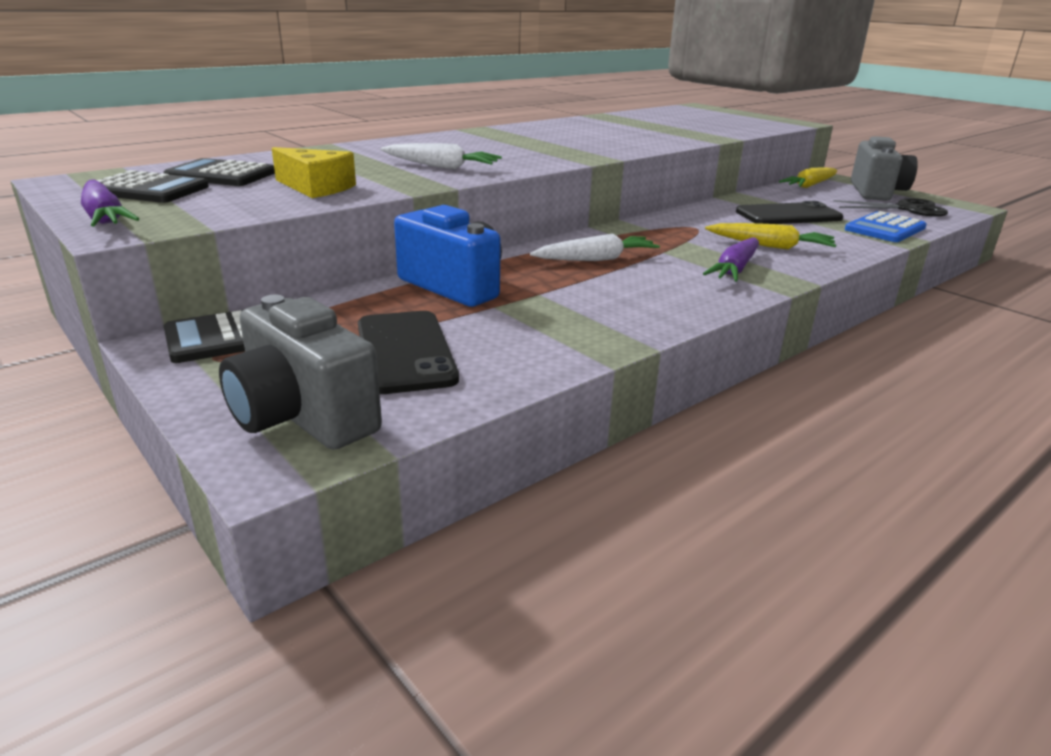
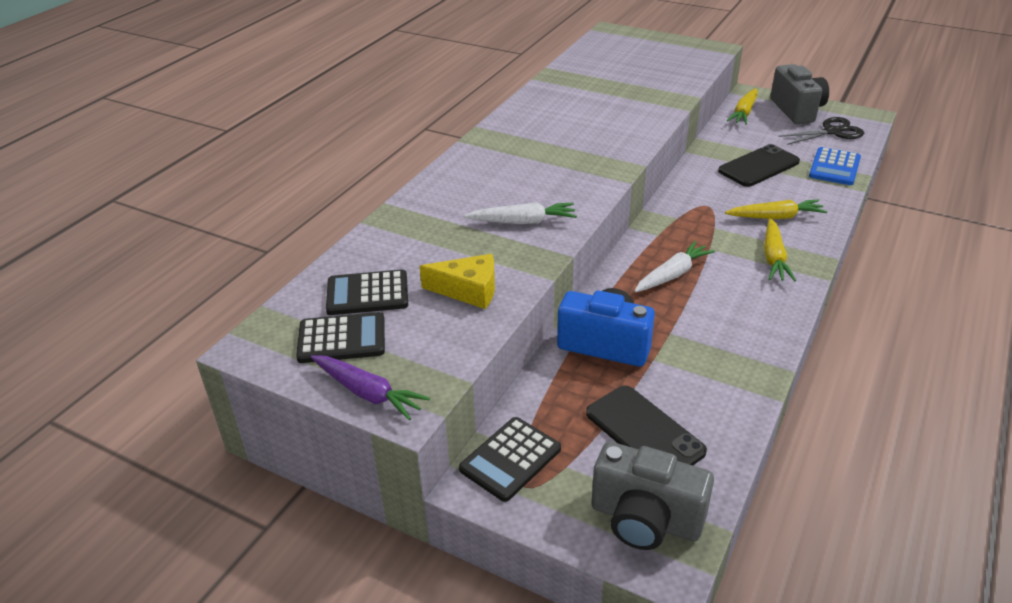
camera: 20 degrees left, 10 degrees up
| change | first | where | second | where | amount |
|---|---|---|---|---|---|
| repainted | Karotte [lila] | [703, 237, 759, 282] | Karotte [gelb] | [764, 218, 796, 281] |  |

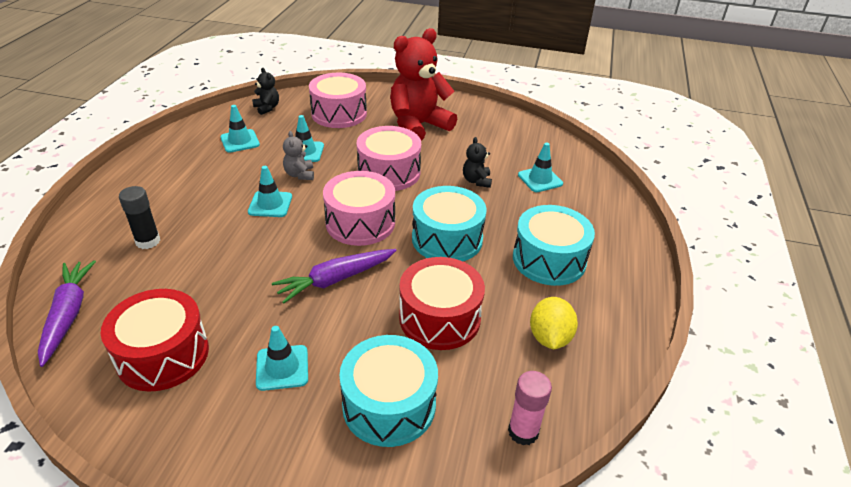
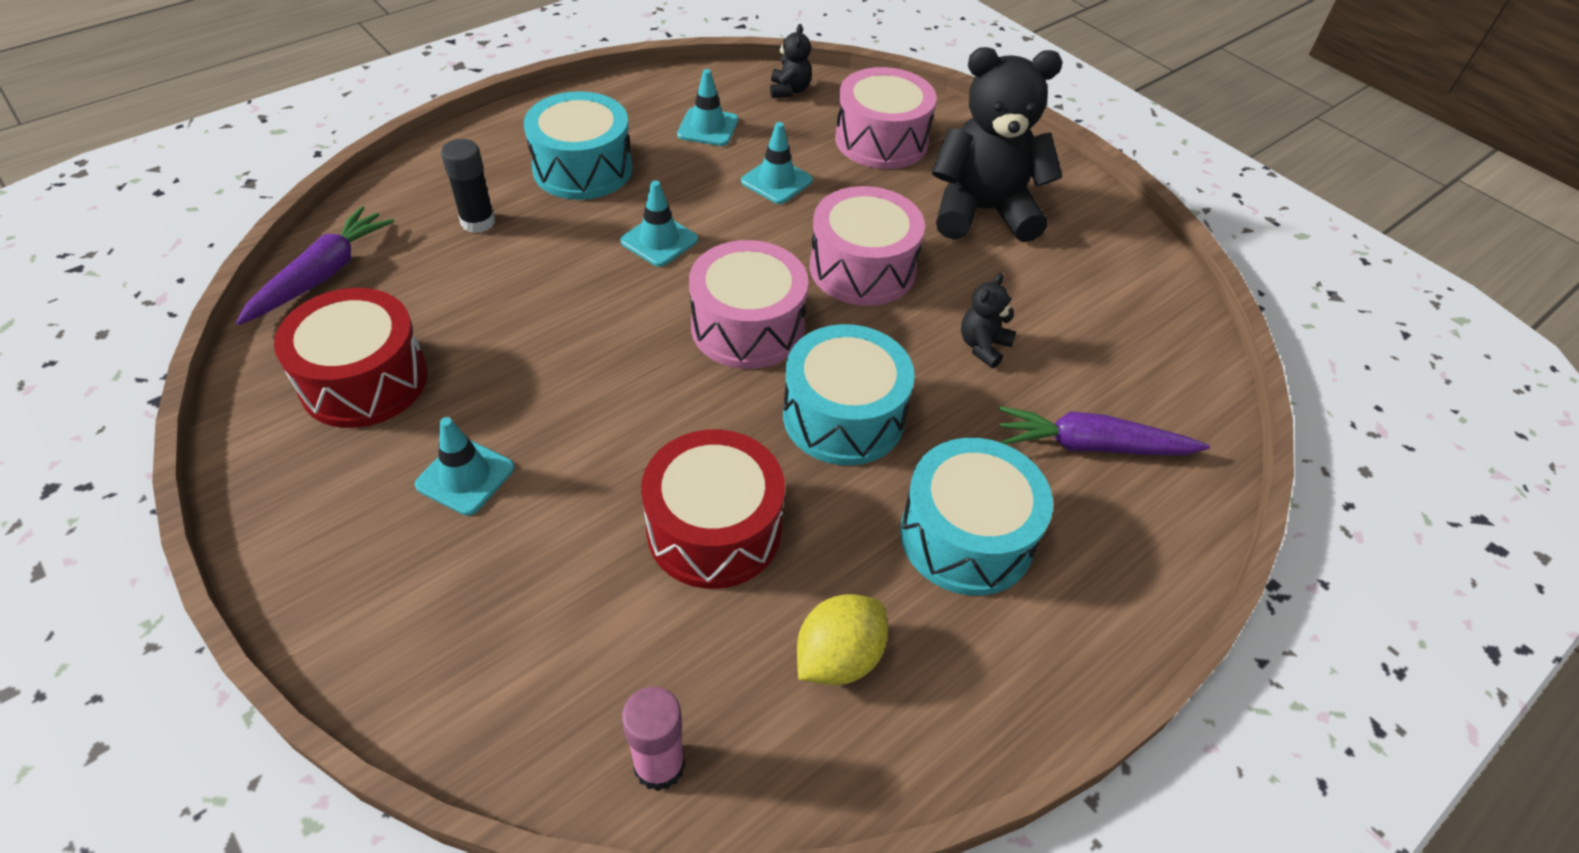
camera: 35 degrees right, 10 degrees up
| change | first | where | second | where | amount |
|---|---|---|---|---|---|
| shifted | Trommel [türkis] | [339, 335, 438, 447] |  | [524, 91, 633, 200] |  |
| repainted | Teddybär [rot] | [390, 28, 457, 141] | Teddybär [schwarz] | [932, 47, 1063, 242] |  |
| shifted | Karotte [lila] | [272, 249, 396, 303] |  | [998, 406, 1210, 455] |  |
| gone | Teddybär [grau] | [283, 131, 314, 180] |  |  |  |
| gone | Leitkegel [türkis] | [518, 143, 563, 192] |  |  |  |

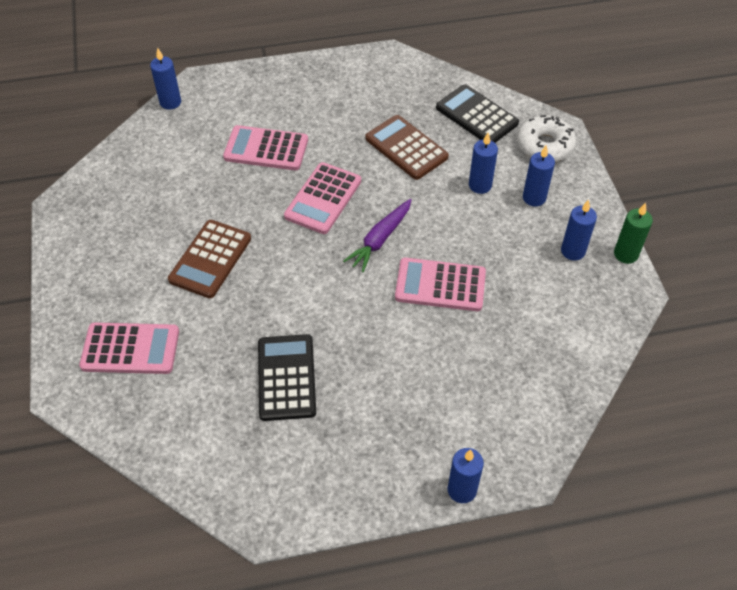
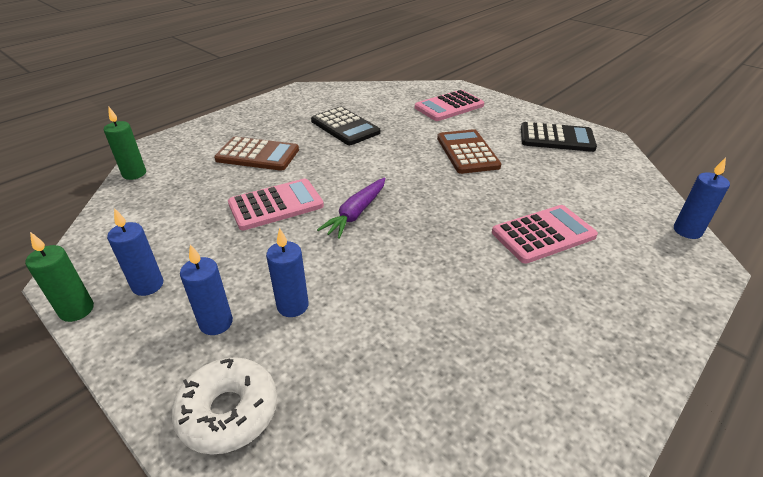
camera: 145 degrees right, 15 degrees down
| change | first | where | second | where | amount |
|---|---|---|---|---|---|
| new |  |  | Kerze [grün] | [104, 107, 146, 180] |  |
| shifted | Taschenrechner [braun] | [365, 115, 449, 180] |  | [214, 137, 299, 171] |  |
| rotated | Karotte [lila] | [343, 199, 412, 272] |  | [317, 177, 385, 239] | 150 degrees counterclockwise |
| shifted | Taschenrechner [schwarz] | [436, 84, 519, 143] |  | [521, 122, 597, 152] |  |
| gone | Taschenrechner [rosa] | [284, 162, 361, 234] |  |  |  |
| gone | Kerze [blau] | [448, 448, 484, 503] |  |  |  |

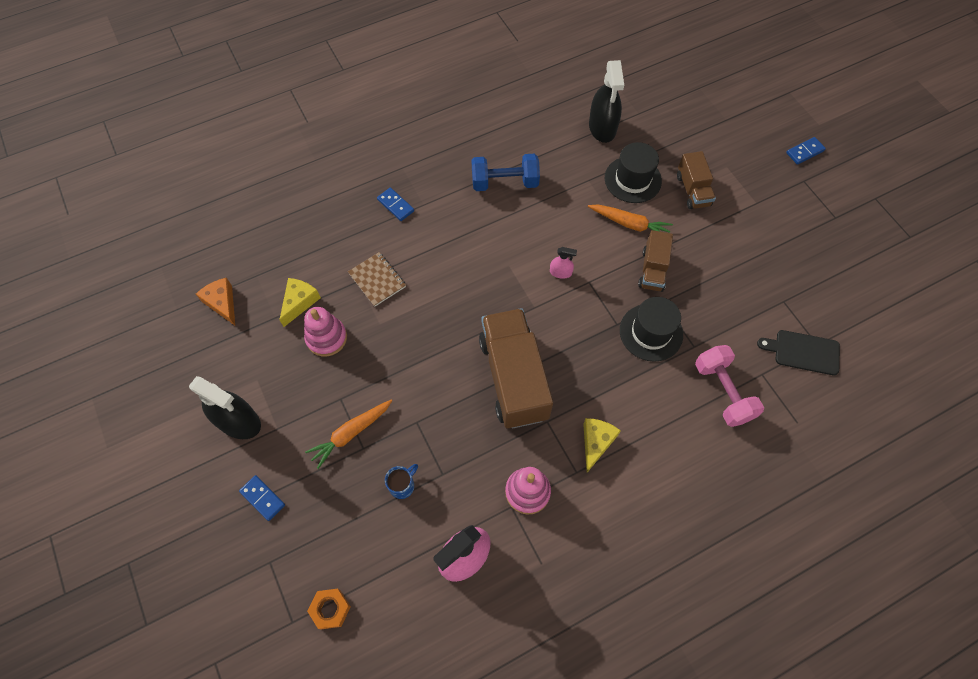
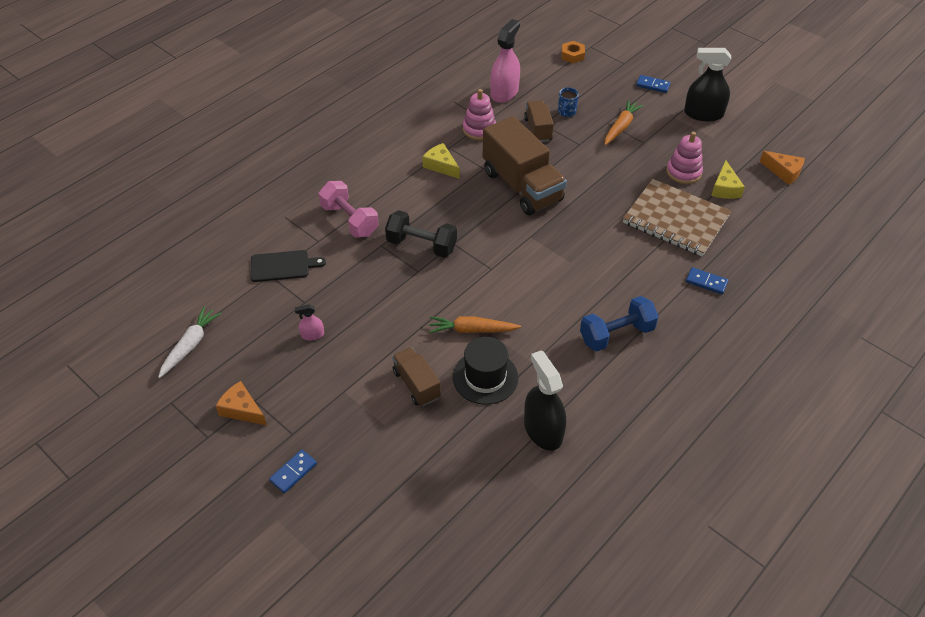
camera: 160 degrees right, 15 degrees down
| change | first | where | second | where | amount |
|---|---|---|---|---|---|
| new |  |  | Karotte [weiß] | [158, 307, 221, 378] |  |
| new |  |  | Käse [orange] | [216, 381, 267, 425] |  |
| shifted | Sprühflasche [rosa] | [550, 247, 577, 279] |  | [295, 304, 324, 340] |  |
| swapped | Hut [schwarz] | [620, 297, 683, 362] | Hantel [schwarz] | [385, 210, 457, 258] |  |
| rotated | Käse [gelb] | [583, 418, 621, 473] |  | [422, 143, 460, 179] | 135 degrees clockwise |
| shifted | Lastwagen [braun] | [638, 230, 673, 292] |  | [524, 100, 554, 142] |  |
| scaled | Notizbuch [braun] | [348, 252, 406, 307] |  | [623, 179, 731, 256] | x1.93 |

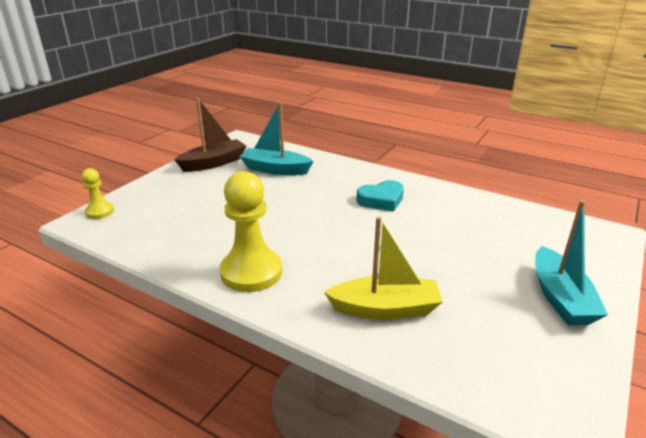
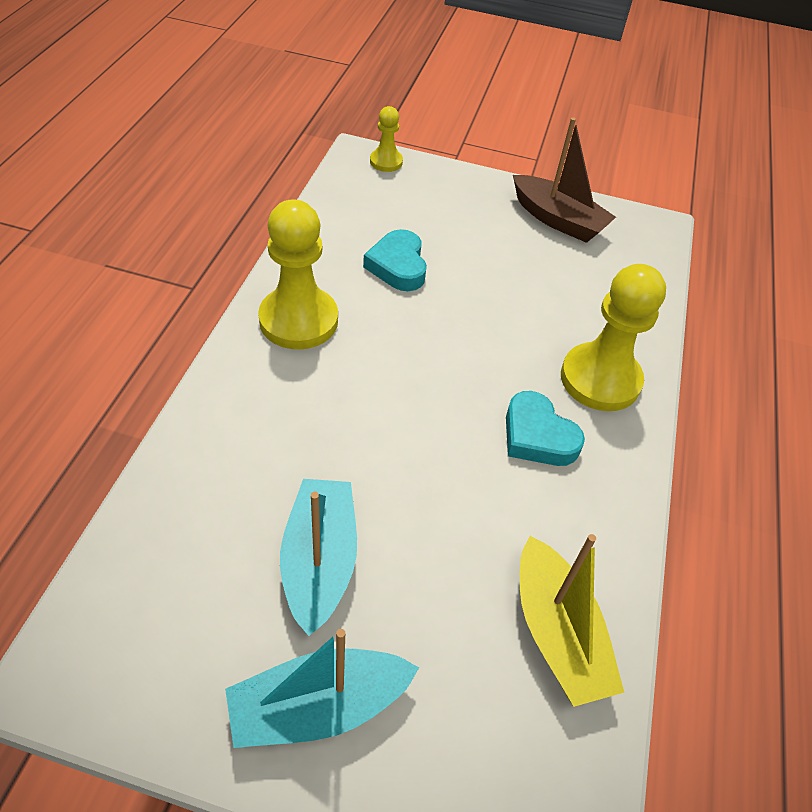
camera: 70 degrees right, 20 degrees up
| change | first | where | second | where | amount |
|---|---|---|---|---|---|
| shifted | Boot [türkis] | [239, 102, 313, 175] |  | [280, 479, 357, 636] |  |
| new |  |  | Herz [türkis] | [363, 229, 427, 291] |  |
| shifted | Boot [gelb] | [324, 217, 443, 320] |  | [520, 534, 624, 707] |  |
| new |  |  | Bauer [gelb] | [561, 264, 666, 411] |  |

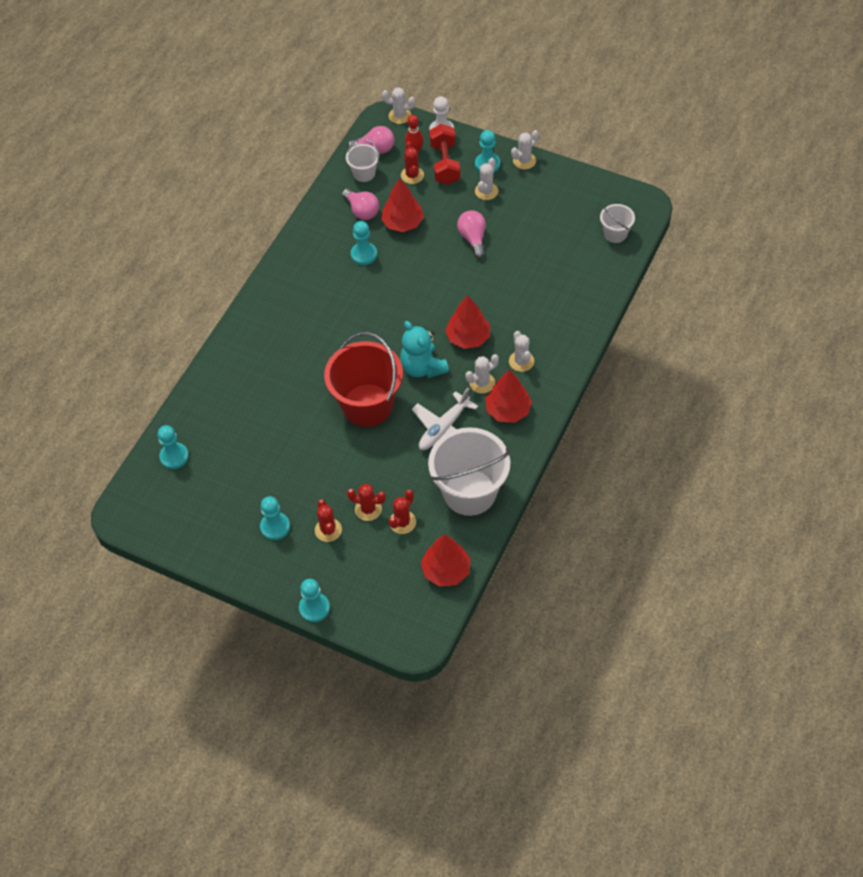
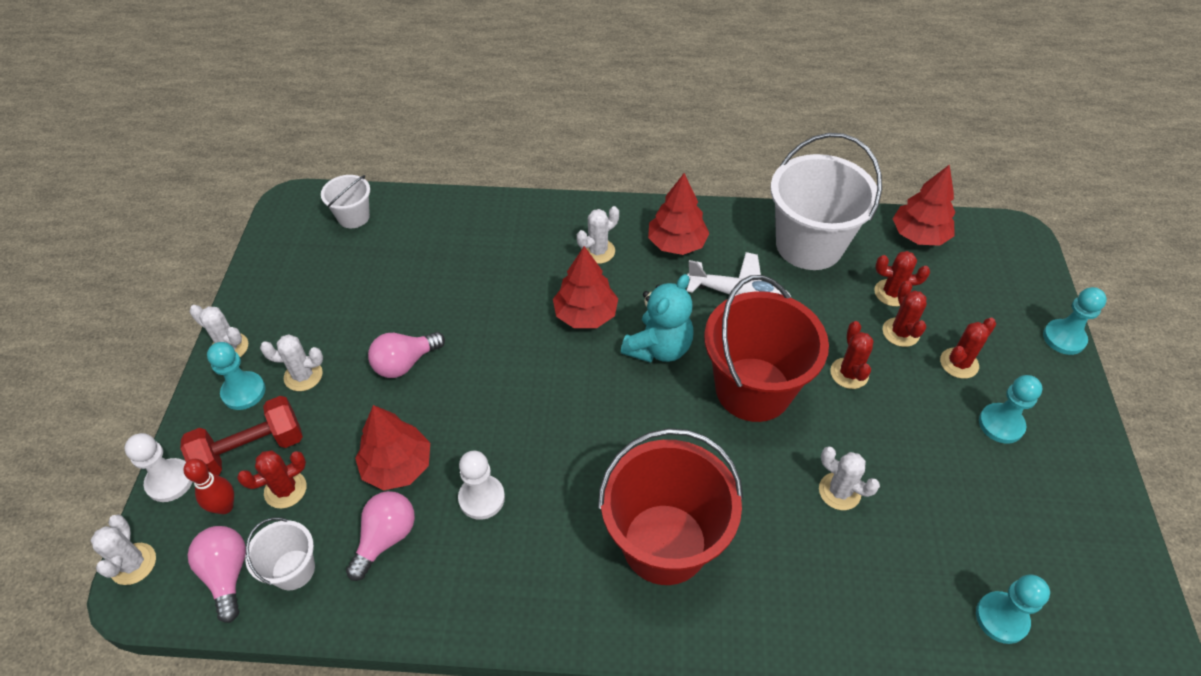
camera: 115 degrees left, 5 degrees down
| change | first | where | second | where | amount |
|---|---|---|---|---|---|
| repainted | Bauer [türkis] | [351, 221, 377, 265] | Bauer [weiß] | [458, 451, 505, 520] |  |
| new |  |  | Eimer [rot] | [598, 428, 743, 585] |  |
| shifted | Kaktus [weiß] | [465, 354, 499, 394] |  | [819, 446, 880, 510] |  |
| new |  |  | Kaktus [rot] | [830, 321, 874, 389] |  |

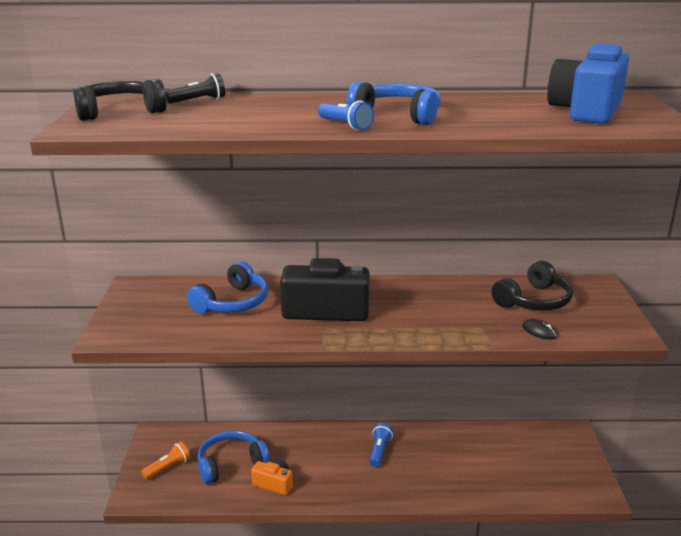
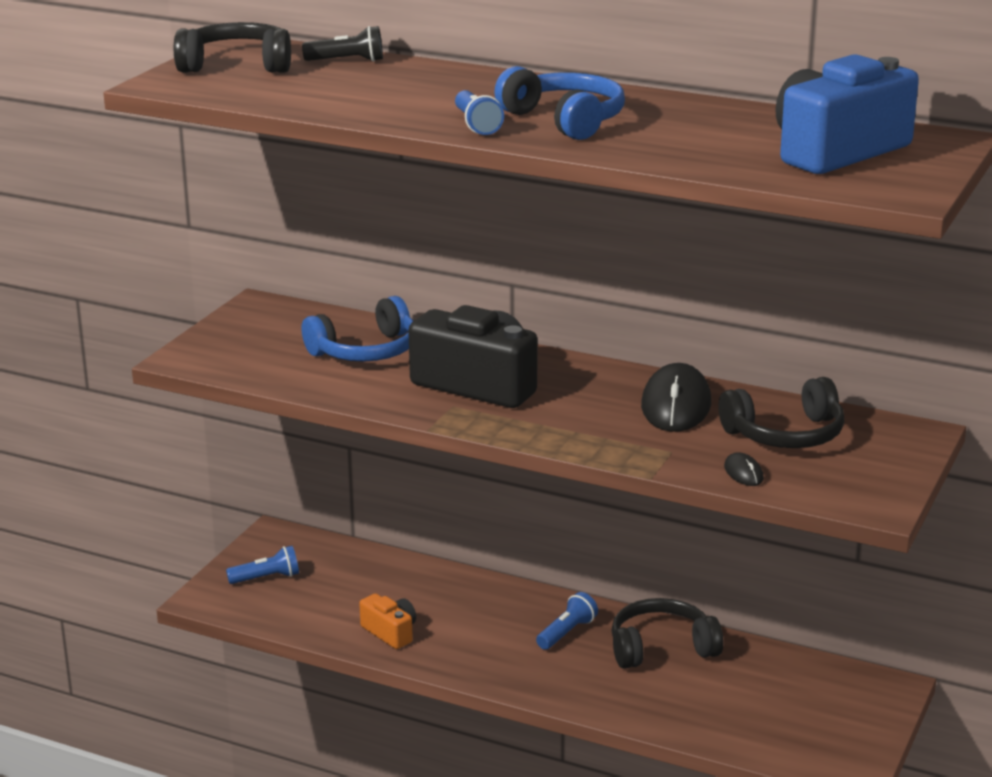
camera: 25 degrees right, 0 degrees up
| change | first | where | second | where | amount |
|---|---|---|---|---|---|
| repainted | Taschenlampe [orange] | [141, 441, 190, 480] | Taschenlampe [blau] | [226, 546, 299, 584] |  |
| new |  |  | Kopfhörer [schwarz] | [612, 598, 723, 669] |  |
| new |  |  | Computermaus [schwarz] | [641, 363, 711, 432] |  |
| gone | Kopfhörer [blau] | [197, 430, 270, 484] |  |  |  |

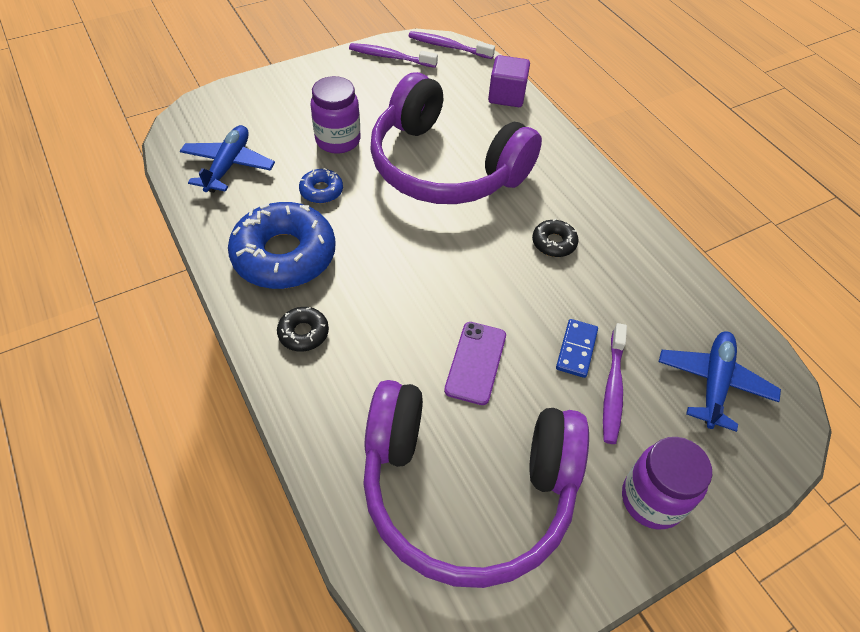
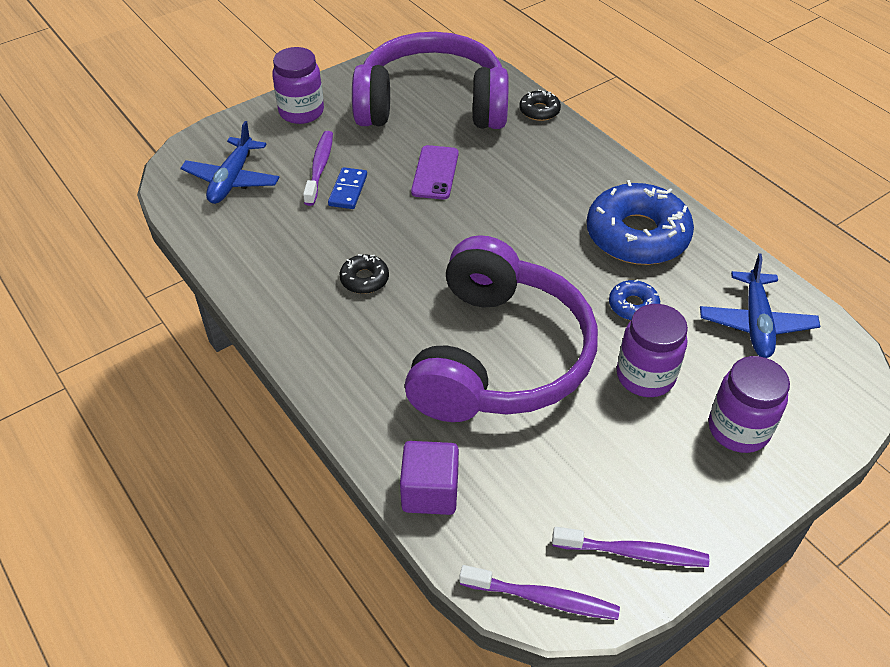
camera: 175 degrees right, 5 degrees down
| change | first | where | second | where | amount |
|---|---|---|---|---|---|
| rotated | Kopfhörer [lila] | [370, 72, 542, 204] |  | [405, 235, 598, 422] | 75 degrees clockwise |
| shifted | Donut [schwarz] | [277, 307, 329, 352] |  | [519, 90, 561, 121] |  |
| new |  |  | Einmachglas [lila] | [709, 356, 790, 453] |  |

